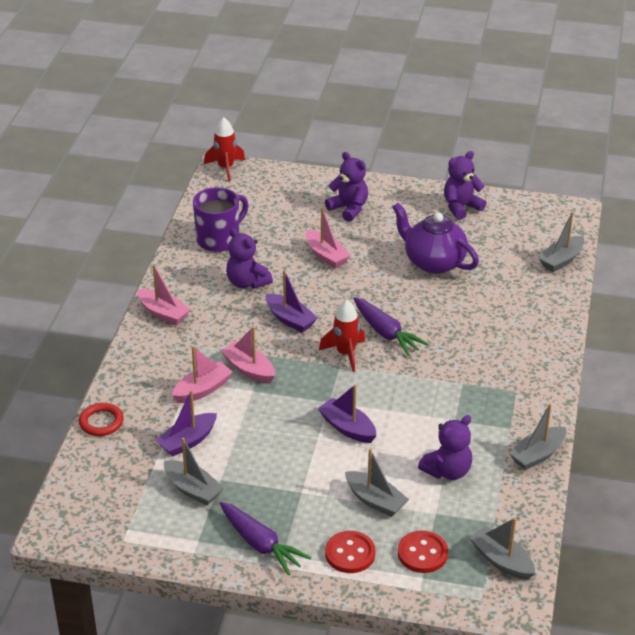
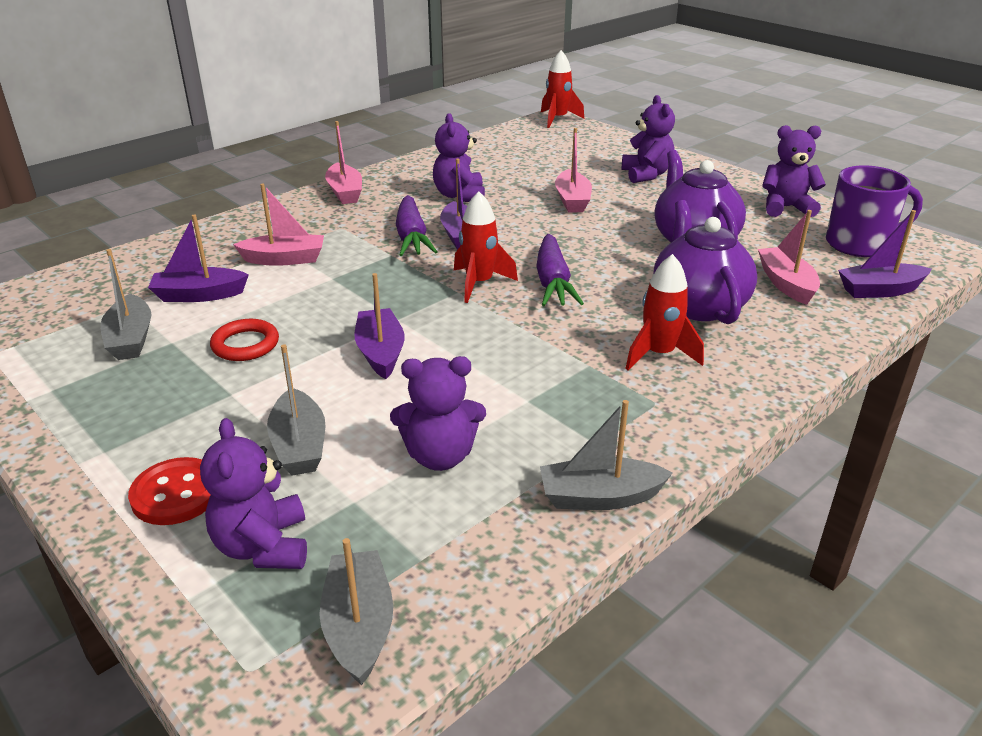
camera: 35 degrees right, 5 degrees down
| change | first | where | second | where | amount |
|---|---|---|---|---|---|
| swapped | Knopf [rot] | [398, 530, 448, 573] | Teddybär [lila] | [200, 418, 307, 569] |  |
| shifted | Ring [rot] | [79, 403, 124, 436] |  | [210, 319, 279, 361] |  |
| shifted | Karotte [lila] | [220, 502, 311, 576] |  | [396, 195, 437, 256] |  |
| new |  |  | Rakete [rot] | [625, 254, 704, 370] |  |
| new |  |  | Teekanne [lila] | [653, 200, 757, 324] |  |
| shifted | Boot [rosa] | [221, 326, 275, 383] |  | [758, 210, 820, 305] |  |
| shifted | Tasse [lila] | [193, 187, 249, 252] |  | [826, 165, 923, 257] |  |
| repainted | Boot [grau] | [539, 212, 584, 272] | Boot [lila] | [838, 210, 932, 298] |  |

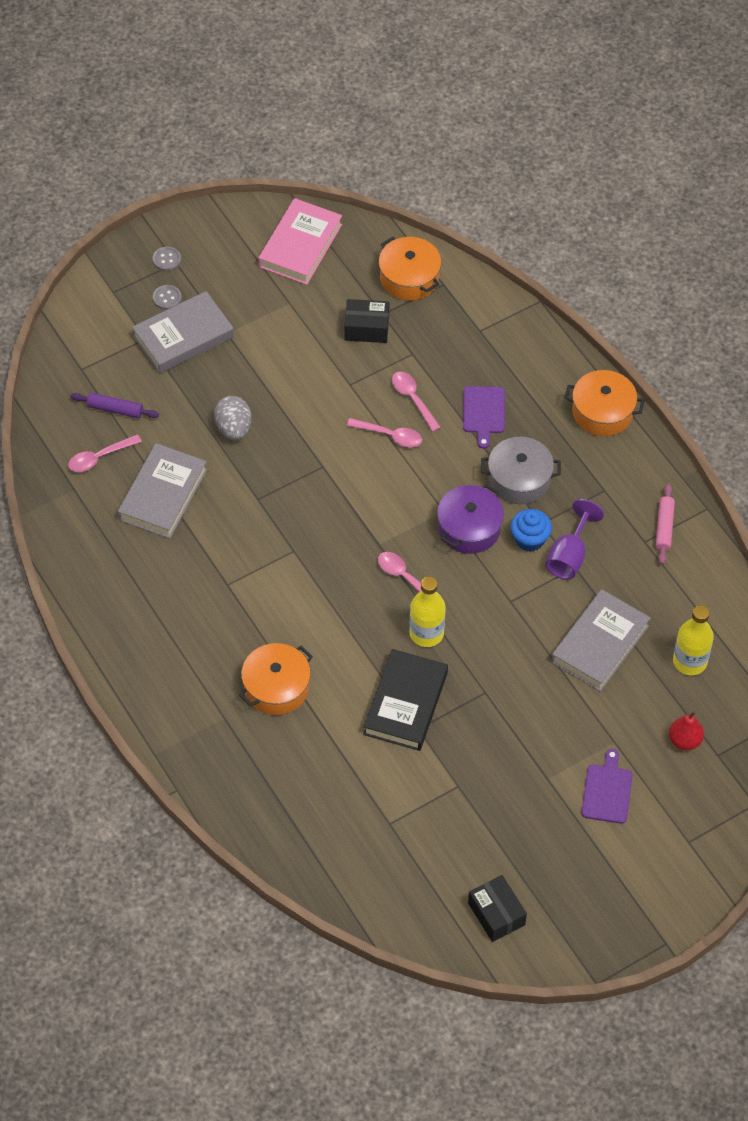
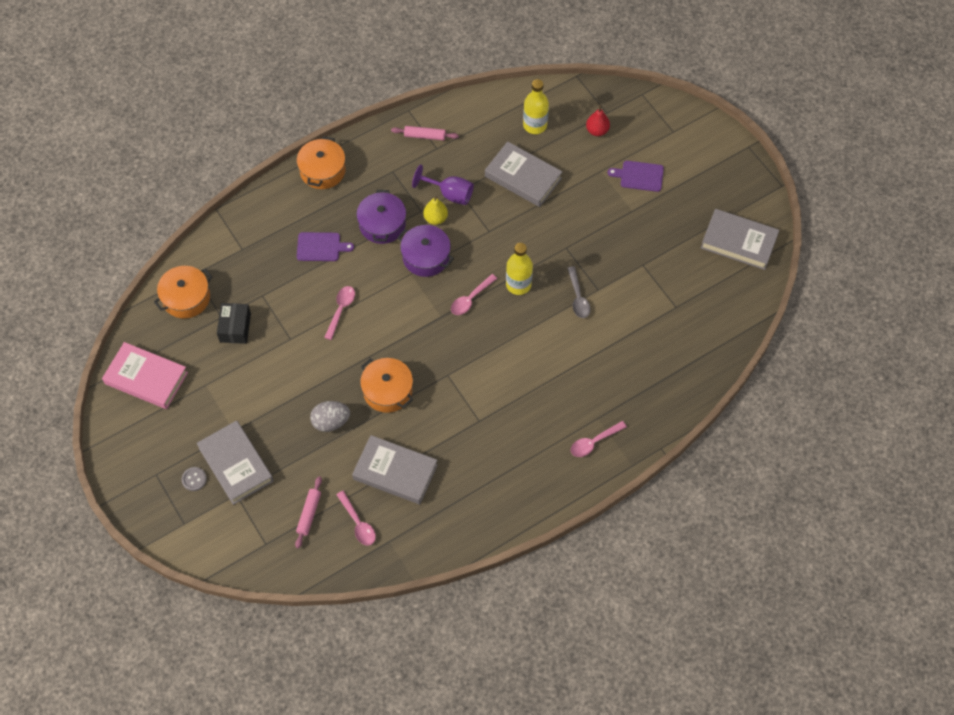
camera: 90 degrees left, 5 degrees up
| change | first | where | second | where | amount |
|---|---|---|---|---|---|
| repainted | Nudelholz [lila] | [71, 393, 159, 418] | Nudelholz [rosa] | [295, 476, 322, 548] |  |
| repainted | Kochtopf [grau] | [481, 437, 561, 504] | Kochtopf [lila] | [356, 190, 406, 244] |  |
| shifted | Kochtopf [orange] | [239, 643, 313, 715] |  | [360, 358, 413, 413] |  |
| swapped | Muffin [blau] | [510, 509, 552, 552] | Birne [gelb] | [423, 196, 448, 225] |  |
| swapped | Buch [schwarz] | [363, 649, 448, 751] | Löffel [grau] | [568, 266, 591, 318] |  |
| shifted | Löffel [rosa] | [392, 372, 441, 432] |  | [571, 421, 627, 457] |  |
| swapped | Schachtel [schwarz] | [468, 875, 527, 942] | Buch [grau] | [701, 209, 779, 270] |  |
| gone | Knopf [grau] | [153, 247, 181, 271] |  |  |  |

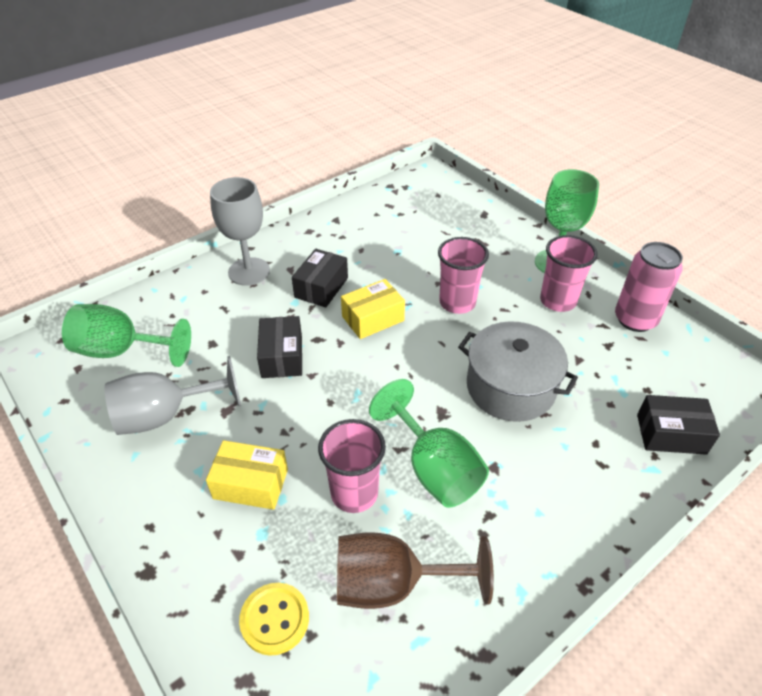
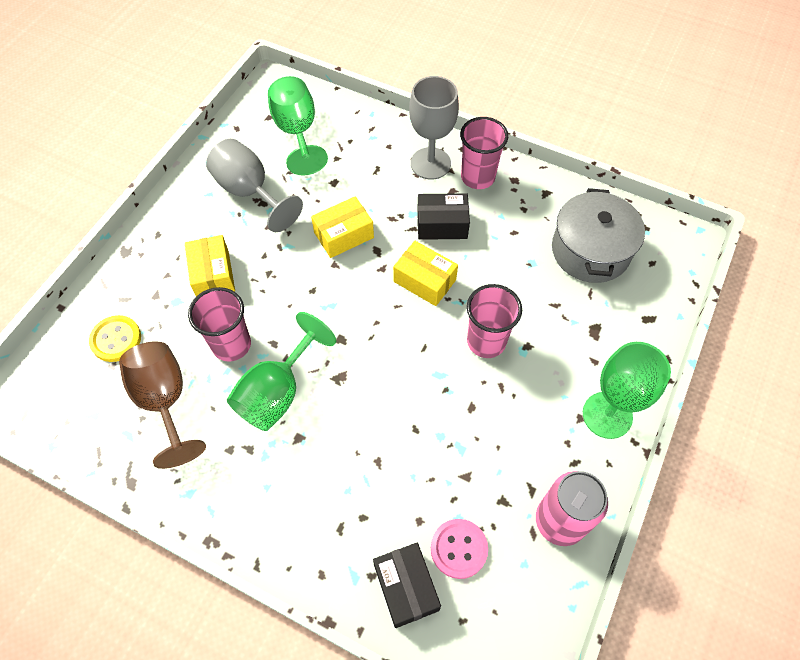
camera: 65 degrees right, 15 degrees up
| change | first | where | second | where | amount |
|---|---|---|---|---|---|
| repainted | Schachtel [schwarz] | [257, 316, 302, 378] | Schachtel [gelb] | [311, 196, 374, 258] |  |
| new |  |  | Knopf [rosa] | [431, 519, 488, 579] |  |
| shifted | Becher [rosa] | [540, 235, 598, 312] |  | [460, 117, 508, 189] |  |
| shifted | Kochtopf [grau] | [458, 321, 578, 422] |  | [552, 188, 645, 283] |  |

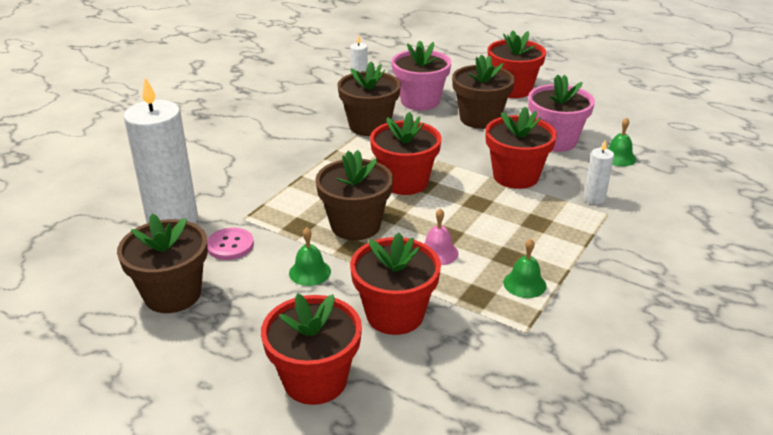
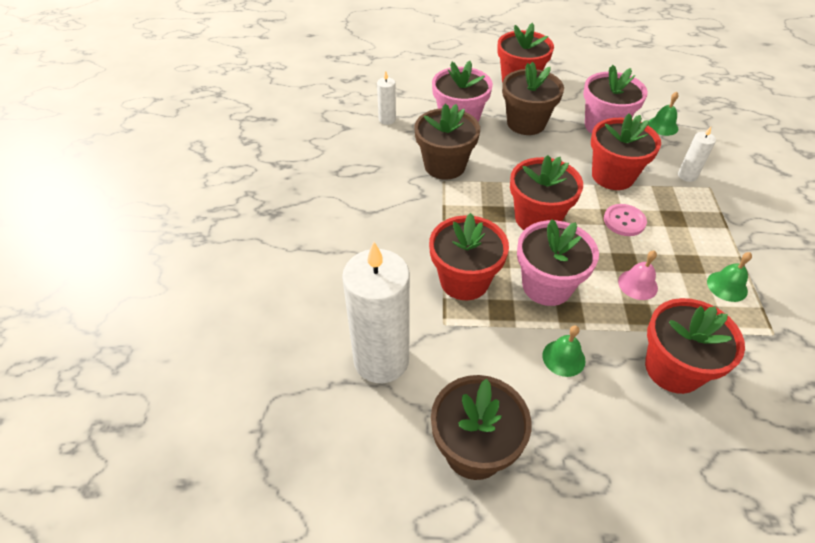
camera: 30 degrees left, 15 degrees up
| change | first | where | second | where | amount |
|---|---|---|---|---|---|
| shifted | Blumentopf [rot] | [261, 293, 362, 405] |  | [429, 213, 509, 300] |  |
| repainted | Blumentopf [braun] | [315, 150, 393, 240] | Blumentopf [rosa] | [517, 219, 599, 306] |  |
| shifted | Knopf [rosa] | [207, 228, 254, 260] |  | [604, 204, 647, 236] |  |

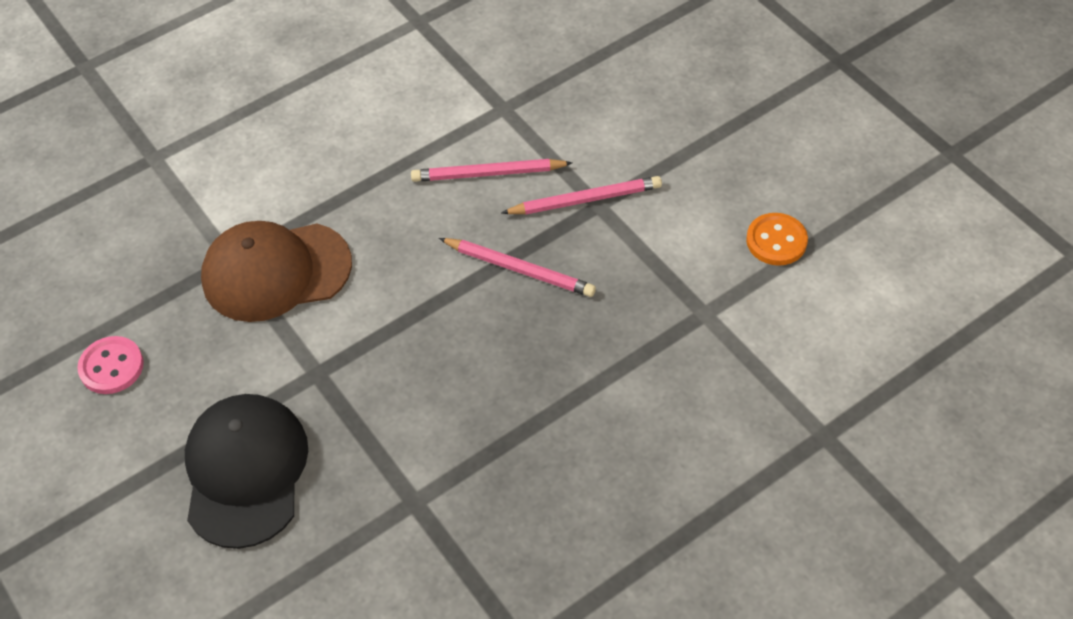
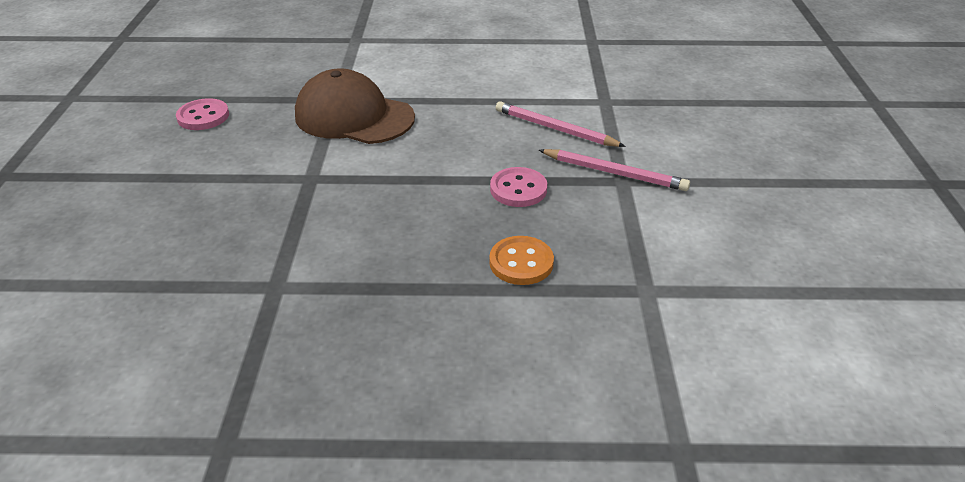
camera: 35 degrees right, 15 degrees down
| change | first | where | second | where | amount |
|---|---|---|---|---|---|
| shifted | Knopf [orange] | [746, 213, 808, 266] |  | [489, 236, 554, 285] |  |
| swapped | Bleistift [rosa] | [439, 238, 596, 297] | Knopf [rosa] | [490, 167, 547, 207] |  |
| gone | Kappe [schwarz] | [185, 394, 308, 549] |  |  |  |

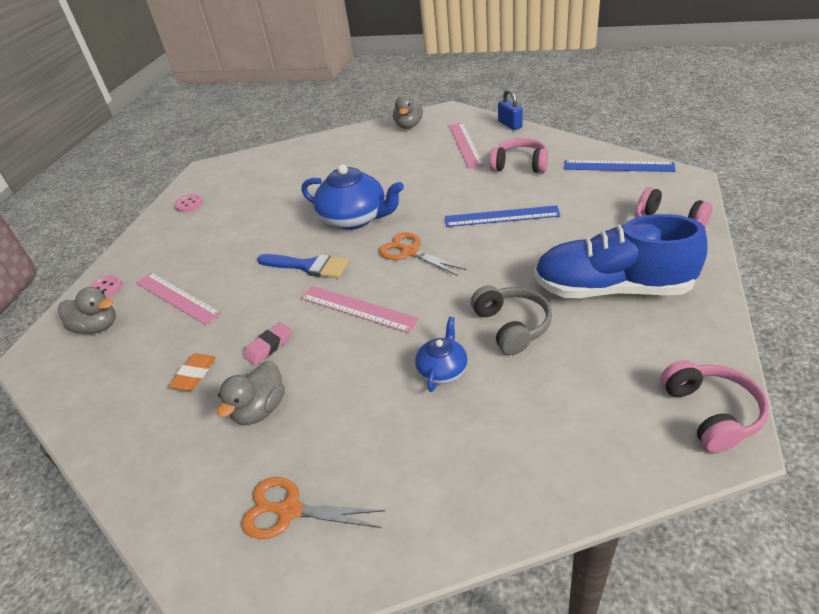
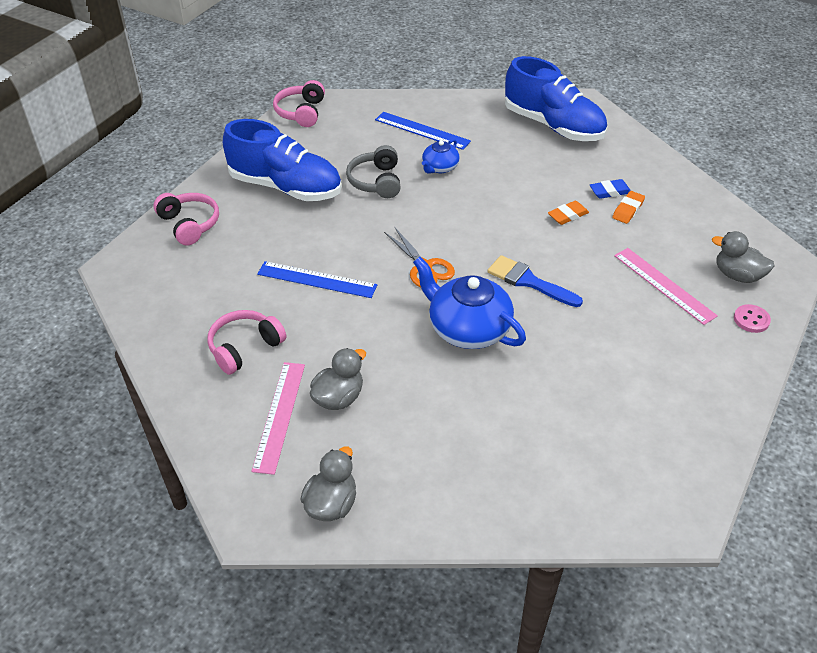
camera: 170 degrees left, 5 degrees up
| change | first | where | second | where | amount |
|---|---|---|---|---|---|
| rotated | Kopfhörer [rosa] | [489, 138, 548, 173] |  | [207, 310, 286, 375] | 105 degrees clockwise |
| shifted | Ente [grau] | [217, 361, 285, 425] |  | [310, 348, 366, 410] |  |
| shifted | Lineal [blau] | [564, 160, 675, 172] |  | [375, 112, 471, 150] |  |
| swapped | Schere [orange] | [242, 477, 385, 539] | Schuh [blau] | [505, 56, 607, 141] |  |
| repainted | Radiergummi [rosa] | [243, 322, 292, 365] | Radiergummi [orange] | [548, 201, 589, 225] |  |
| new |  |  | Radiergummi [blau] | [590, 179, 631, 199] |  |
| gone | Knopf [rosa] | [174, 194, 203, 212] |  |  |  |
| gone | Lineal [rosa] | [301, 286, 419, 333] |  |  |  |
| gone | Vorhängeschloss [blau] | [498, 89, 523, 130] |  |  |  |

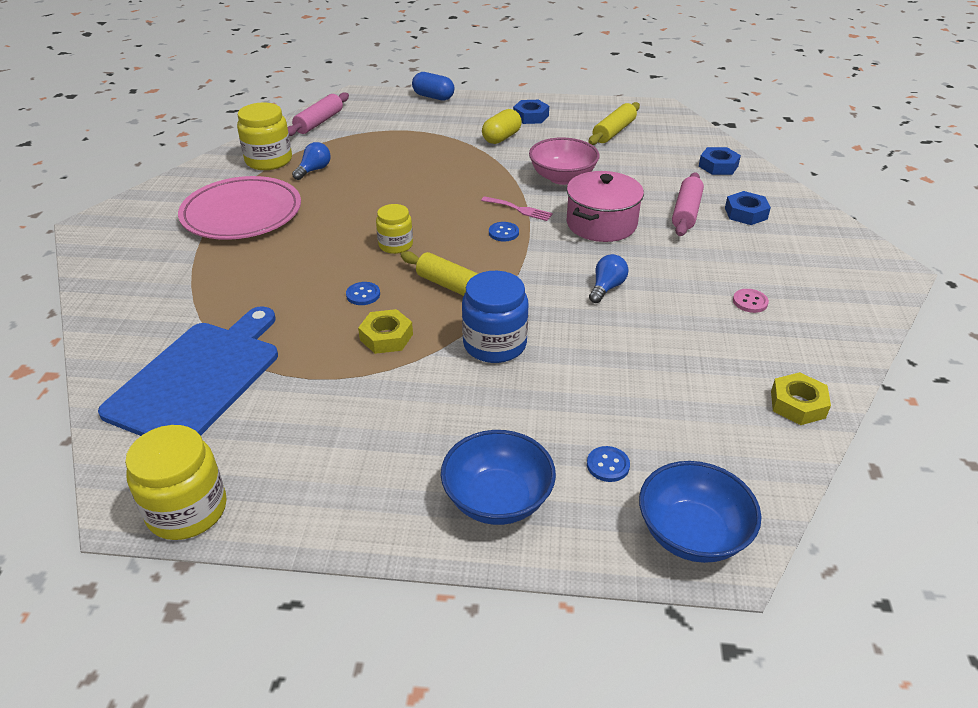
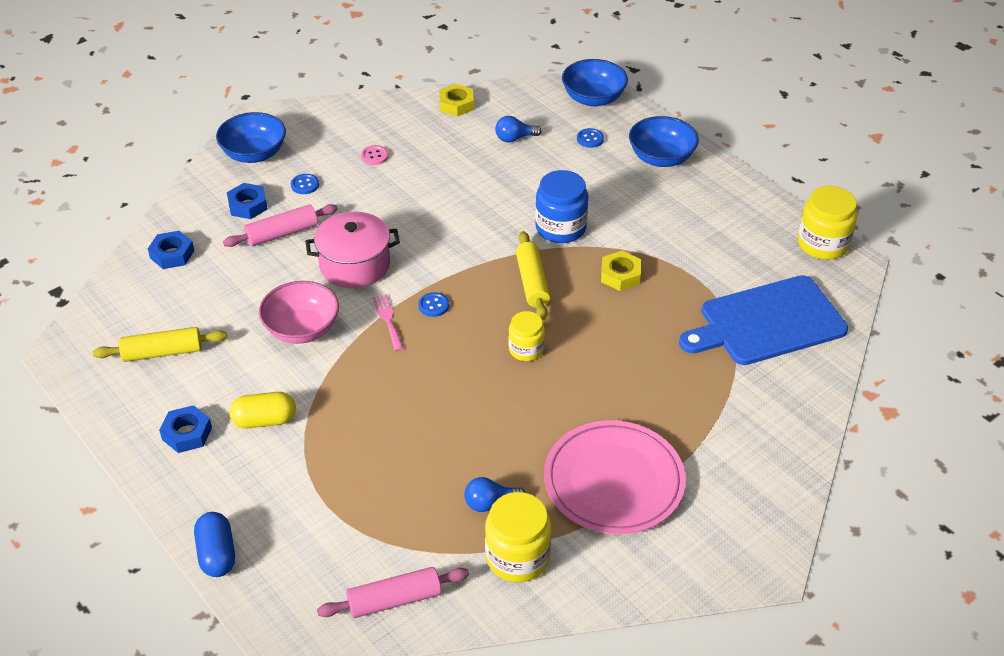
camera: 135 degrees left, 5 degrees up
| change | first | where | second | where | amount |
|---|---|---|---|---|---|
| new |  |  | Schüssel [blau] | [216, 112, 286, 163] |  |
| shifted | Knopf [blau] | [346, 282, 380, 305] |  | [291, 174, 319, 194] |  |
| shifted | Glühbirne [blau] | [589, 254, 628, 303] |  | [495, 116, 542, 142] |  |

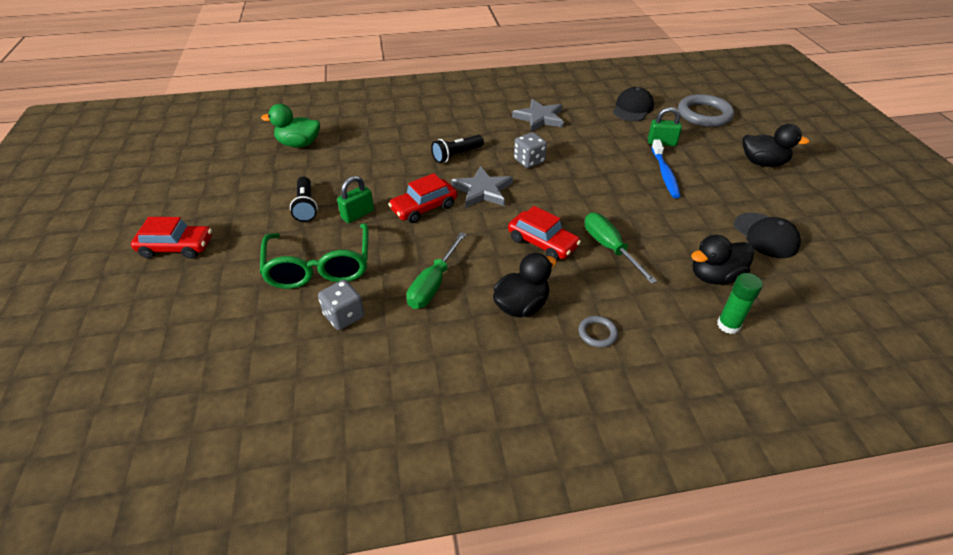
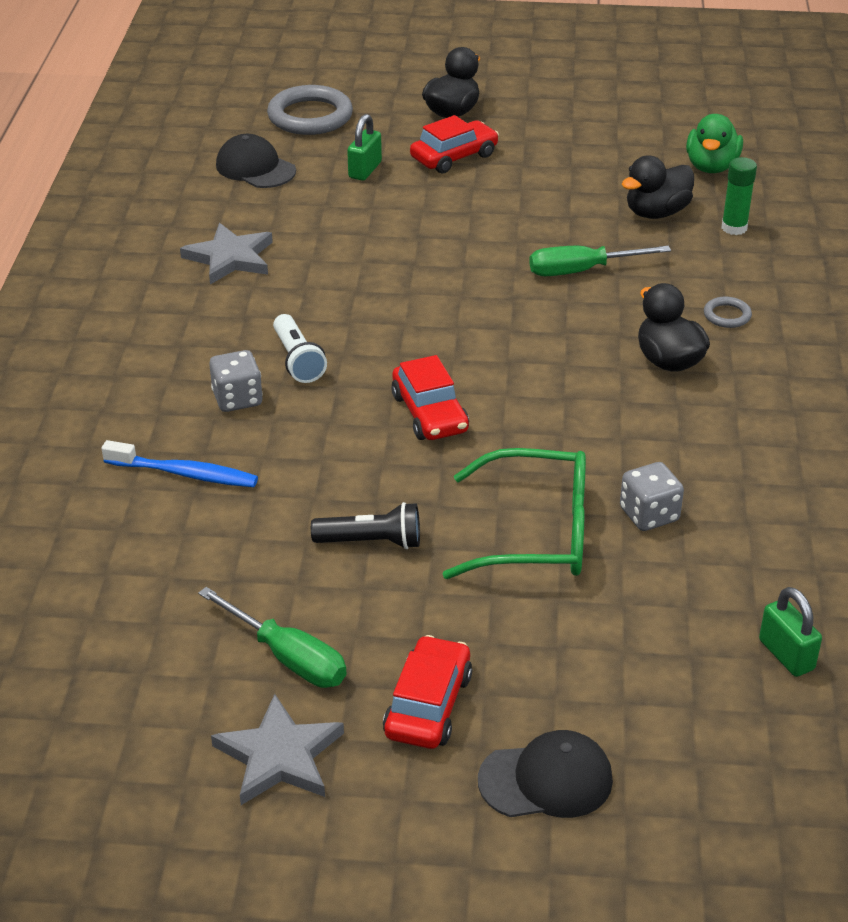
camera: 75 degrees left, 5 degrees down
| change | first | where | second | where | amount |
|---|---|---|---|---|---|
| shifted | Zahnbürste [blau] | [651, 139, 680, 198] |  | [102, 440, 258, 487] |  |
| shifted | Schraubenzieher [grün] | [406, 232, 466, 309] |  | [198, 587, 347, 688] |  |
| shifted | Spielwürfel [grau] | [514, 132, 547, 168] |  | [209, 350, 263, 412] |  |
| shifted | Stern [grau] | [451, 166, 513, 208] |  | [211, 694, 344, 805] |  |
| repainted | Taschenlampe [schwarz] | [431, 135, 484, 163] | Taschenlampe [weiß] | [273, 314, 327, 383] |  |
| shifted | Auto [rot] | [508, 206, 581, 261] |  | [410, 115, 499, 173] |  |
| shifted | Kappe [schwarz] | [734, 213, 801, 258] |  | [478, 730, 613, 818] |  |
| rotated | Ente [schwarz] | [691, 235, 754, 285] |  | [622, 155, 694, 219] | 60 degrees clockwise |
| shifted | Ente [grün] | [261, 104, 320, 148] |  | [686, 114, 743, 173] |  |
| shifted | Vorhängeschloss [grün] | [337, 176, 374, 223] |  | [759, 587, 822, 677] |  |

